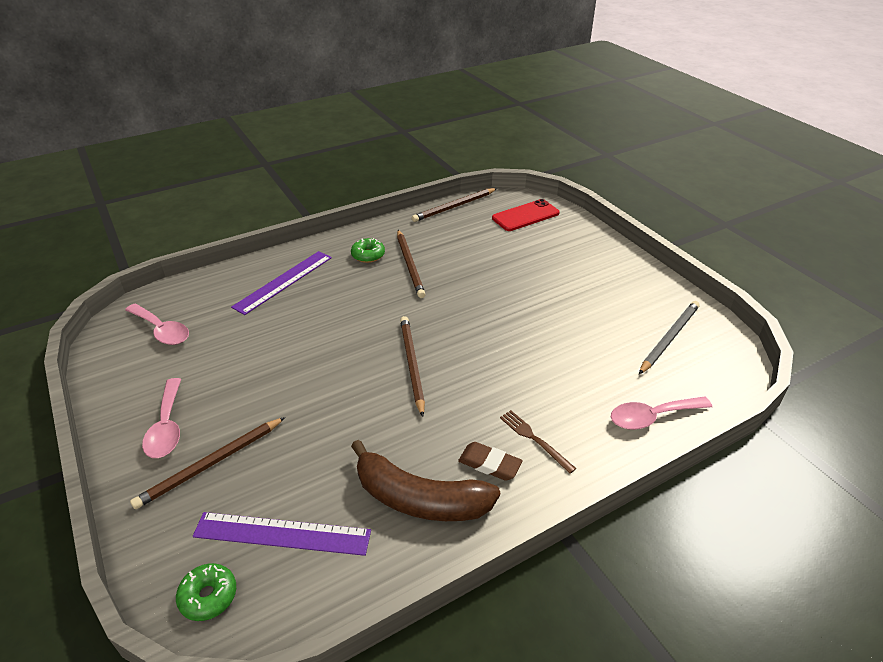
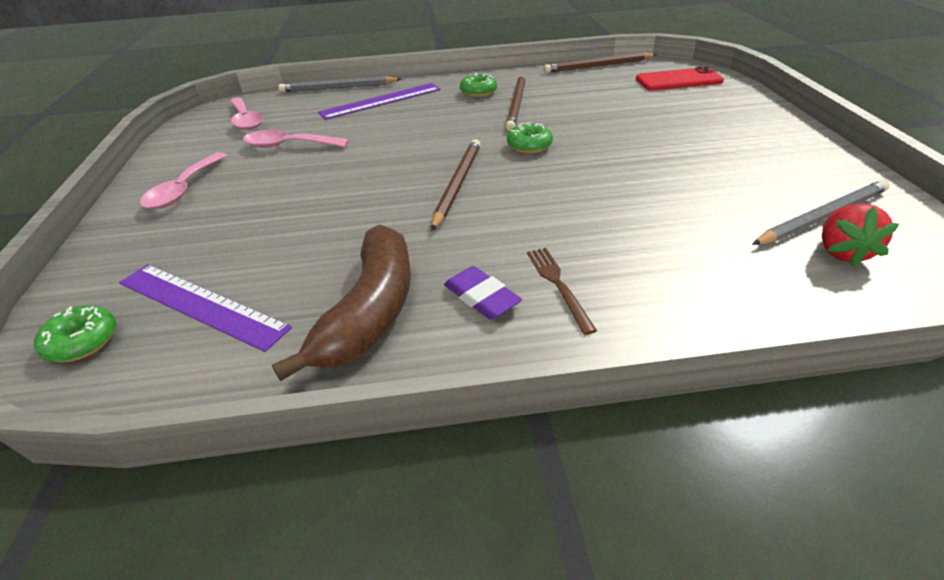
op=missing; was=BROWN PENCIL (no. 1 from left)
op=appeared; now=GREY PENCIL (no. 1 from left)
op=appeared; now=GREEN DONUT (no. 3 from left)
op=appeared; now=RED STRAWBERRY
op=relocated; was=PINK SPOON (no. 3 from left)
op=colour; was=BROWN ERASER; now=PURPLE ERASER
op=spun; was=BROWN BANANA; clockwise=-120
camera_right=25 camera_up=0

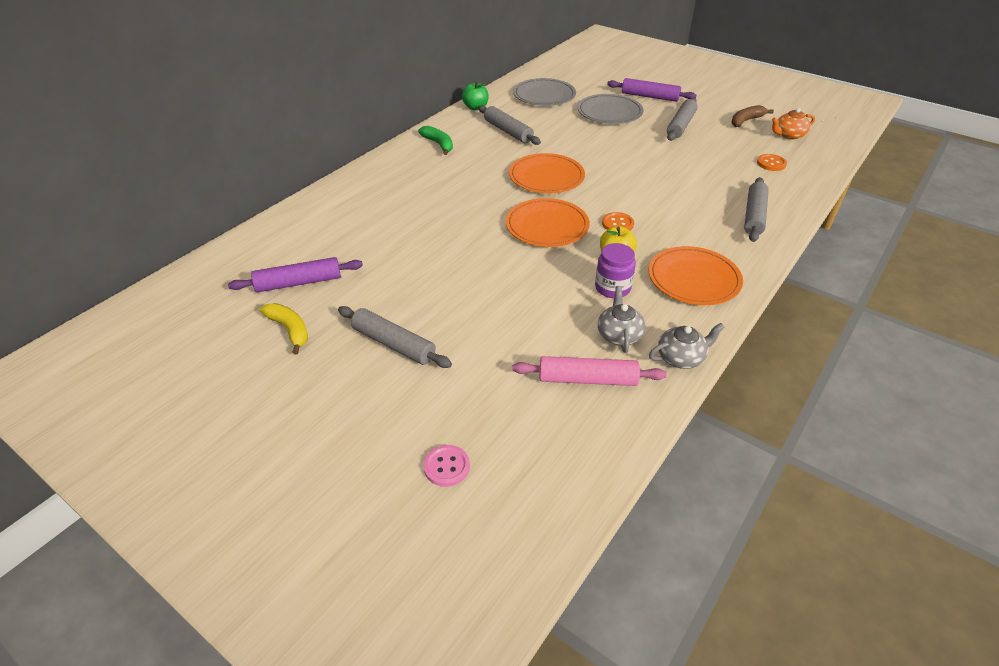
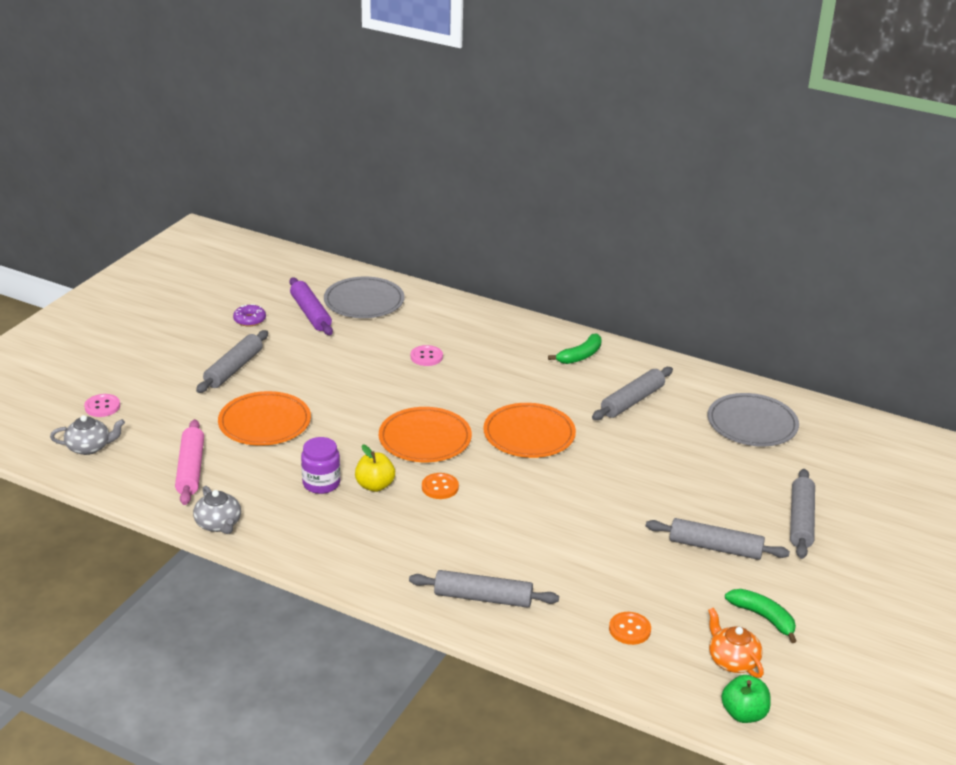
op=appeared; now=PINK BUTTON (no. 2 from left)
op=relocated; was=GREEN APPLE
op=relocated; was=GREY PLATE (no. 2 from left in the first image); now=GREY PLATE (no. 1 from left)
op=relocated; was=GREY TEAPOT (no. 1 from left)
op=relocated; was=ORANGE PLATE (no. 3 from left in the first image); now=ORANGE PLATE (no. 1 from left)
op=exchanged; was=YELLOW BANANA; now=PURPLE DONUT
op=colour; was=PURPLE ROLLING PIN (no. 2 from left); now=GREY ROLLING PIN (no. 5 from left)
op=colour; was=BROWN BANANA; now=GREEN BANANA (no. 2 from left)
camera_right=80 camera_up=-10

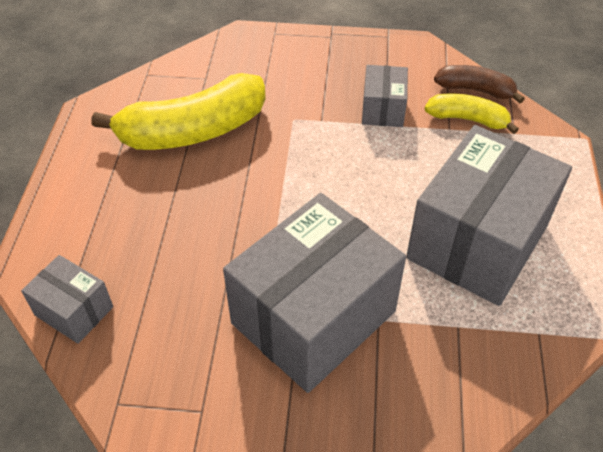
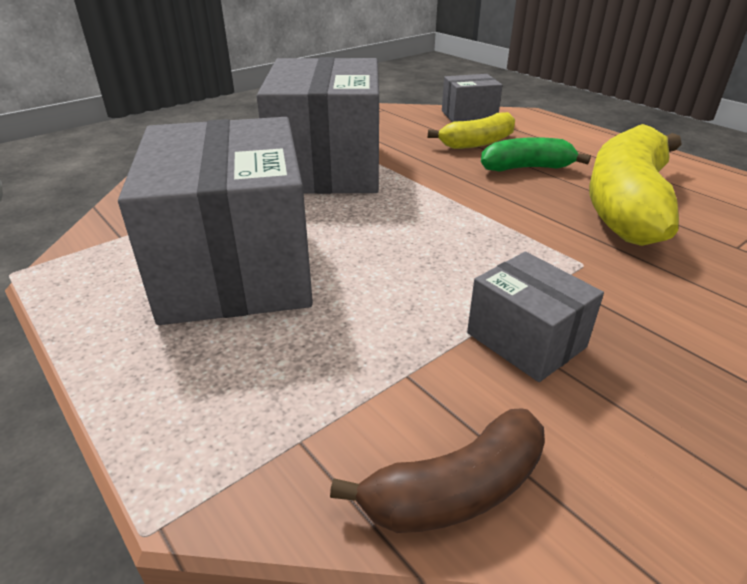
op=appeared; now=GREEN BANANA
op=relocated; was=YELLOW BANANA (no. 2 from left in the first image); now=YELLOW BANANA (no. 1 from left)
camera_right=135 camera_up=-15

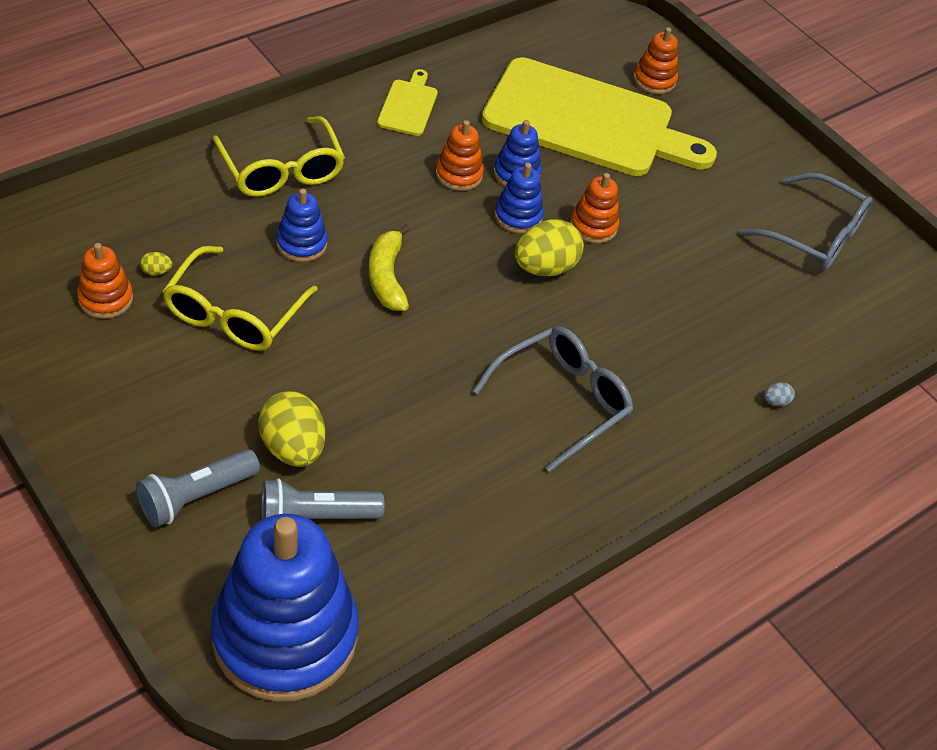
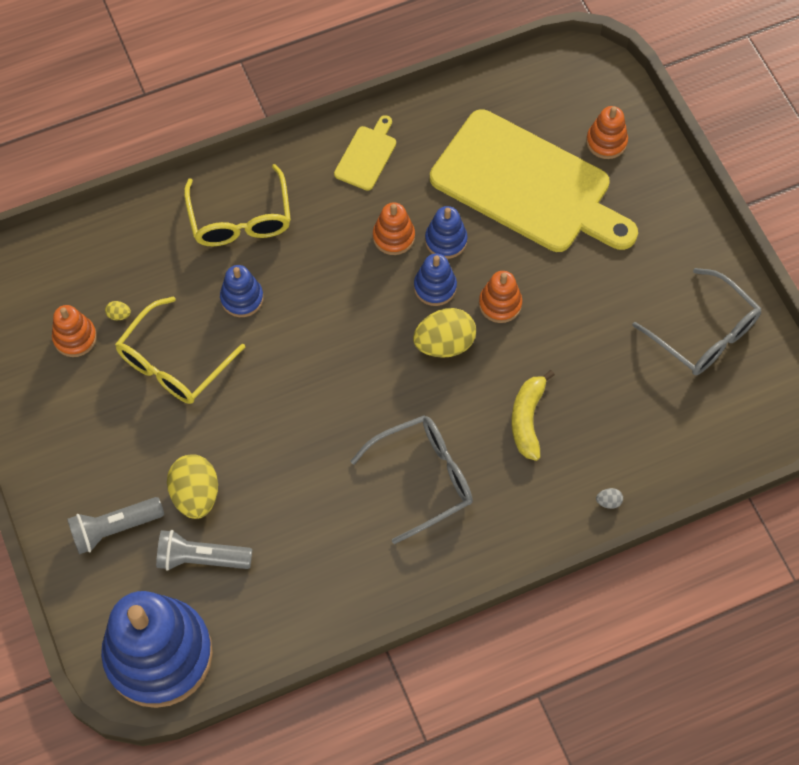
op=relocated; was=YELLOW BANANA
camera_right=20 camera_up=15

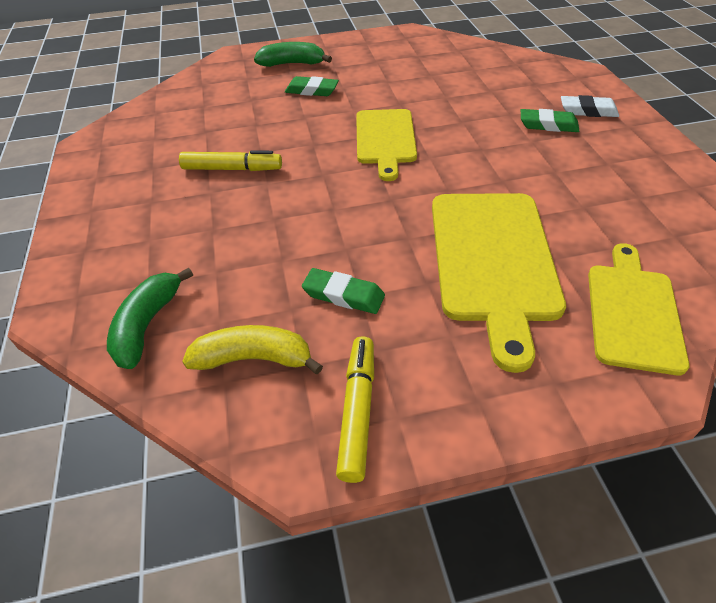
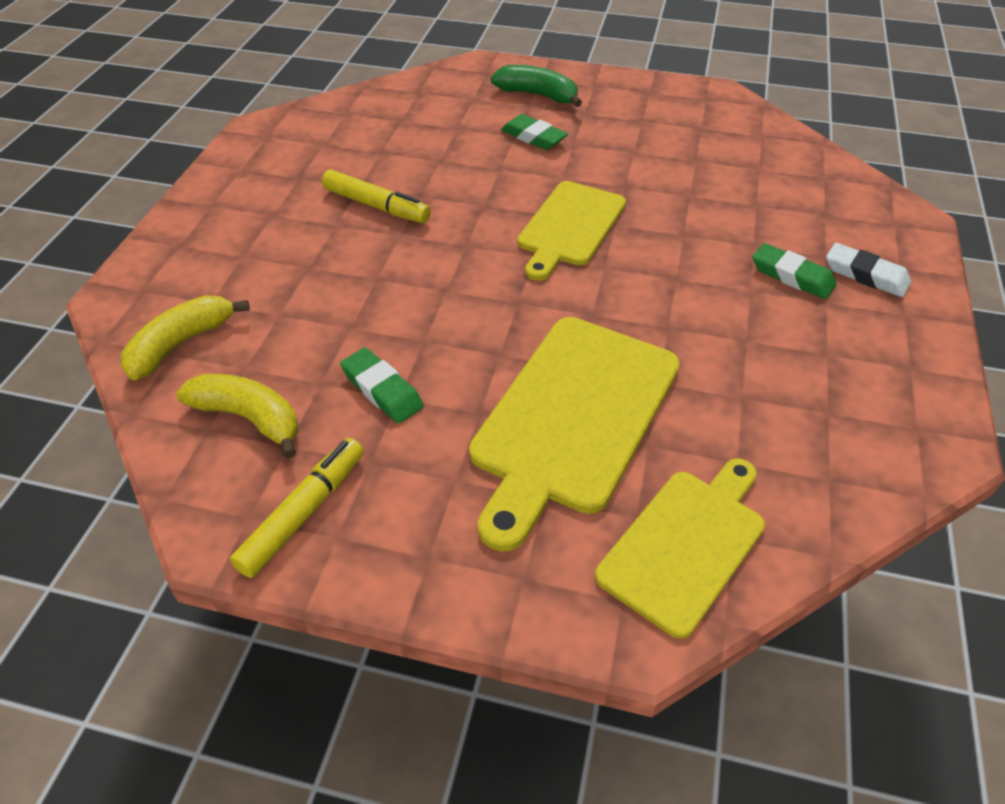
op=colour; was=GREEN BANANA (no. 1 from left); now=YELLOW BANANA (no. 1 from left)
camera_right=25 camera_up=0

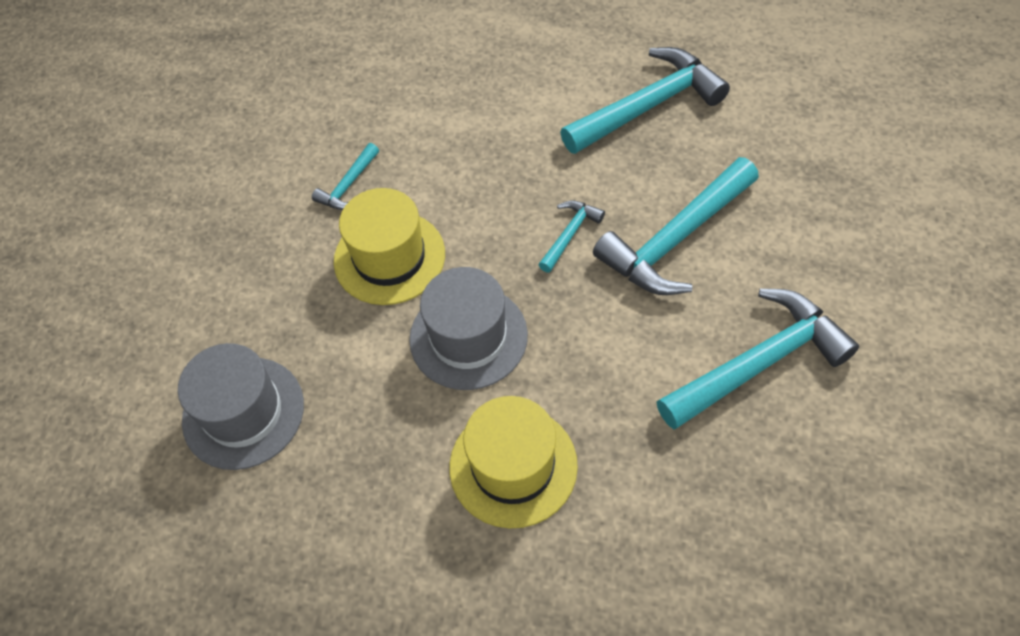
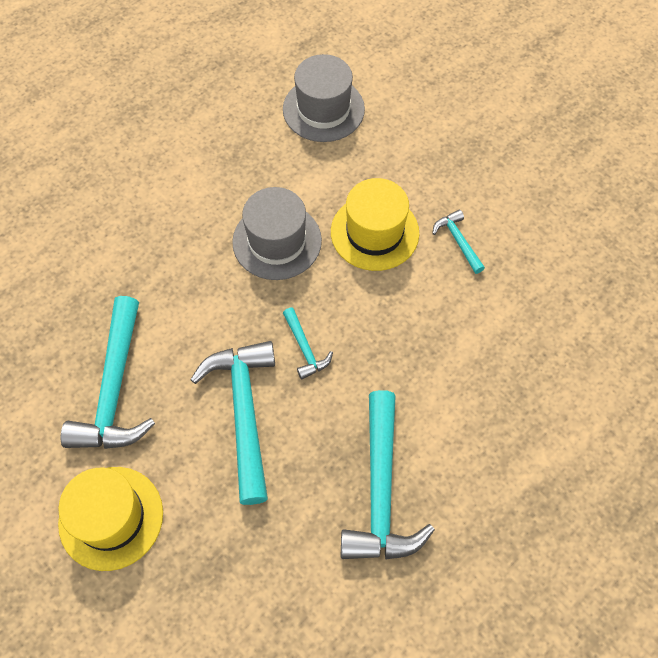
op=relocated; was=YELLOW HAT (no. 2 from left in the first image); now=YELLOW HAT (no. 1 from left)
camera_right=120 camera_up=5

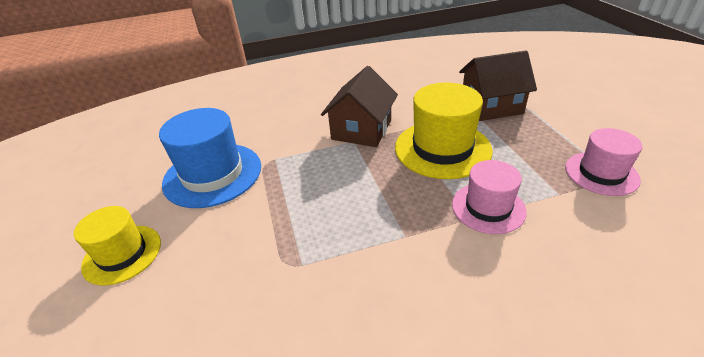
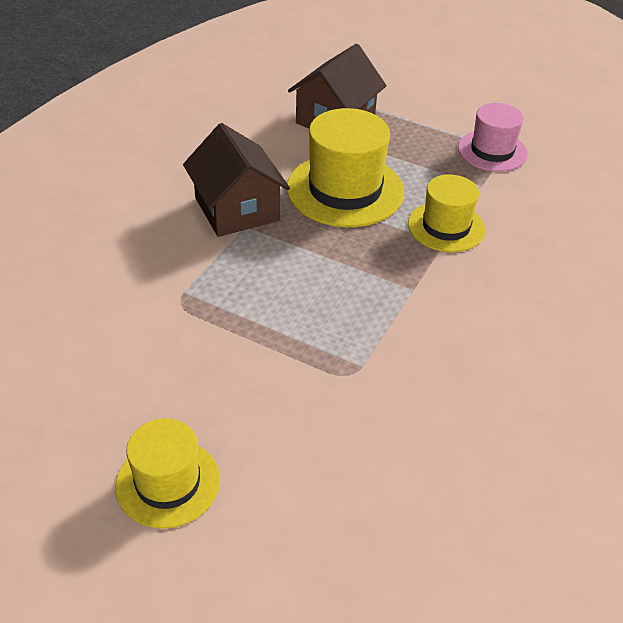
op=missing; was=BLUE HAT
op=colour; was=PINK HAT (no. 1 from left); now=YELLOW HAT (no. 3 from left)
camera_right=-50 camera_up=5

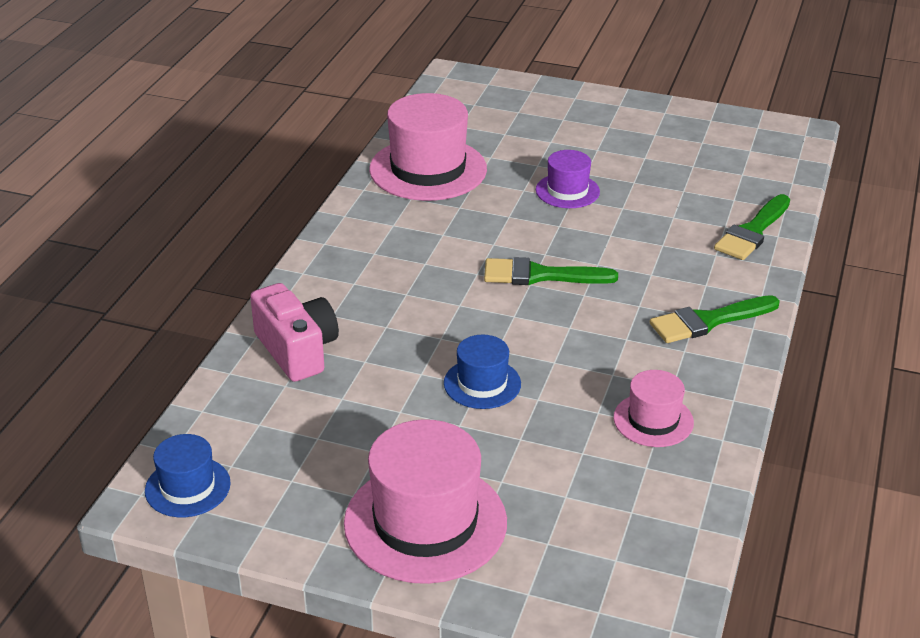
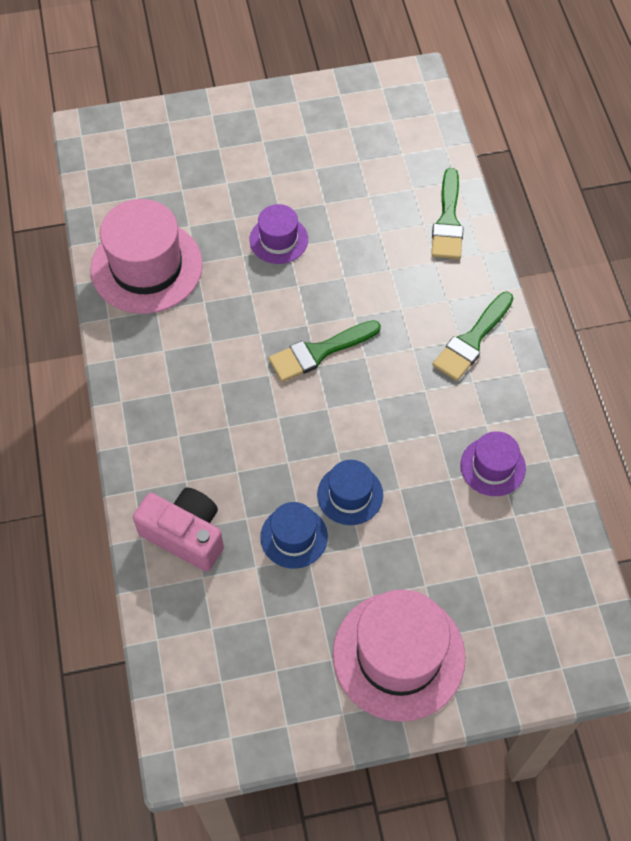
op=relocated; was=BLUE HAT (no. 1 from left)
op=colour; was=PINK HAT (no. 3 from left); now=PURPLE HAT (no. 2 from left)
camera_right=-30 camera_up=25

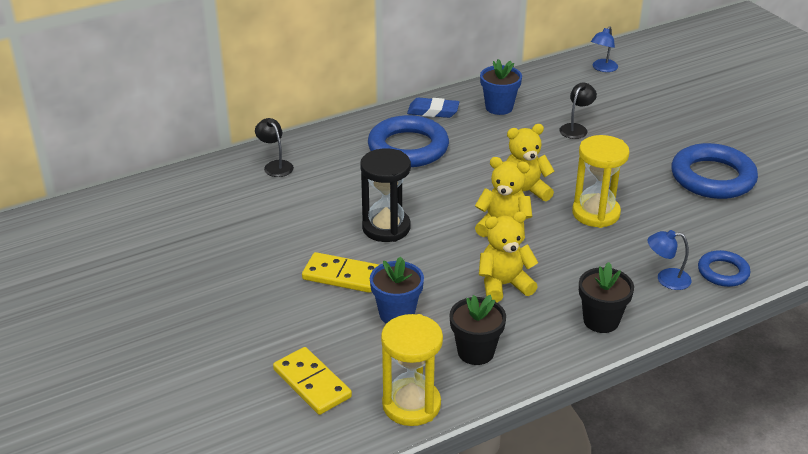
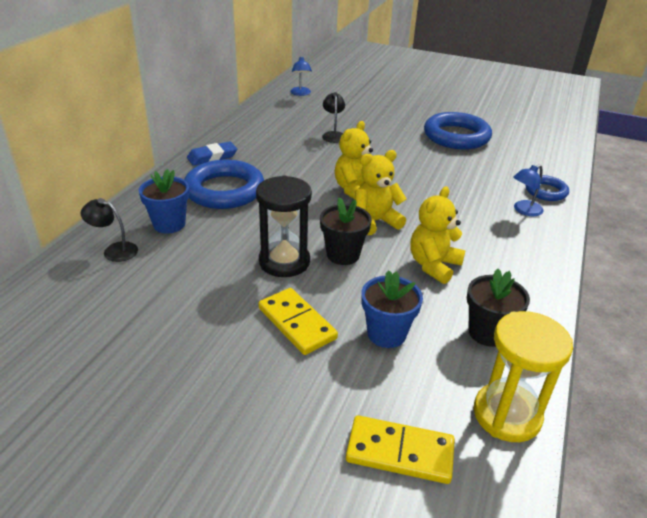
op=missing; was=YELLOW HOURGLASS (no. 2 from left)
op=relocated; was=BLUE FLOWER POT (no. 2 from left in the first image); now=BLUE FLOWER POT (no. 1 from left)
op=relocated; was=BLACK FLOWER POT (no. 2 from left in the first image); now=BLACK FLOWER POT (no. 1 from left)
op=spun; was=YELLOW DOMINO (no. 2 from left in the first image); clockwise=75
camera_right=-40 camera_up=0

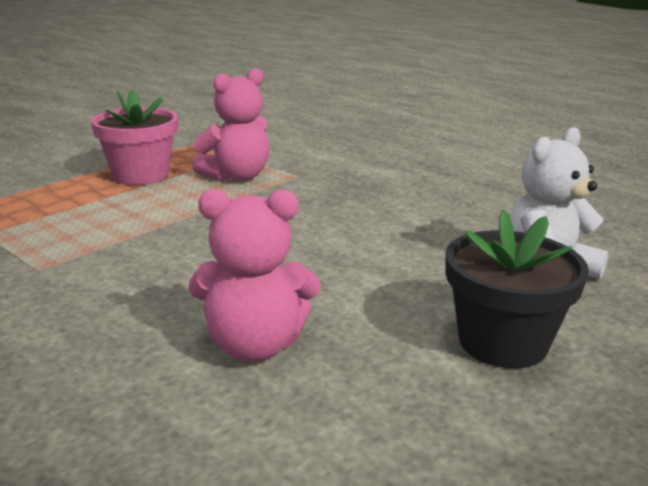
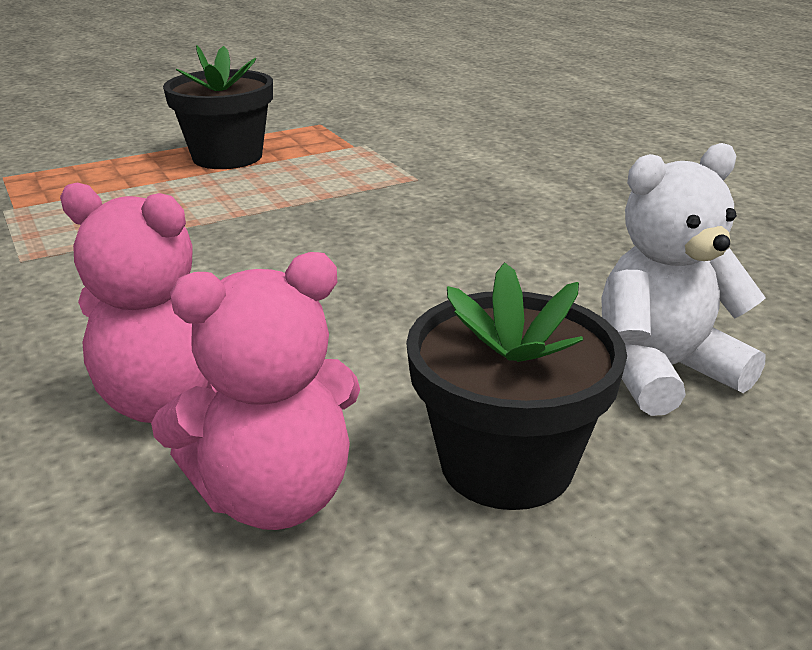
op=relocated; was=PINK TEDDY BEAR (no. 1 from left in the first image); now=PINK TEDDY BEAR (no. 2 from left)
op=colour; was=PINK FLOWER POT; now=BLACK FLOWER POT (no. 1 from left)
camera_right=20 camera_up=5

